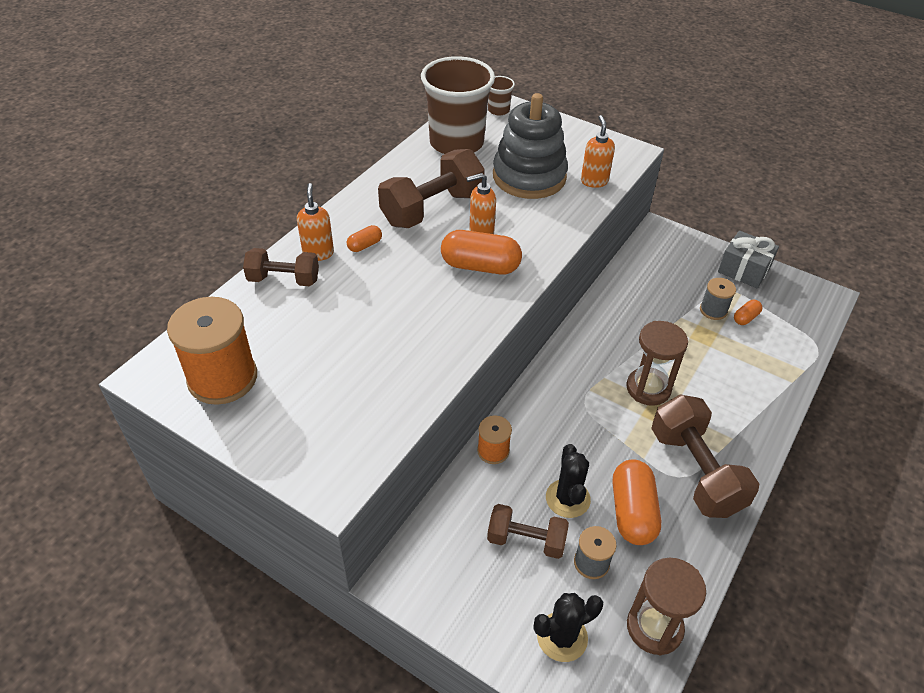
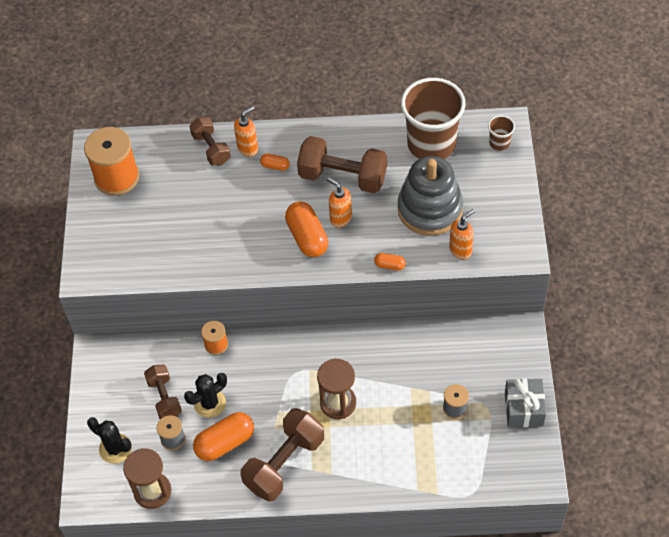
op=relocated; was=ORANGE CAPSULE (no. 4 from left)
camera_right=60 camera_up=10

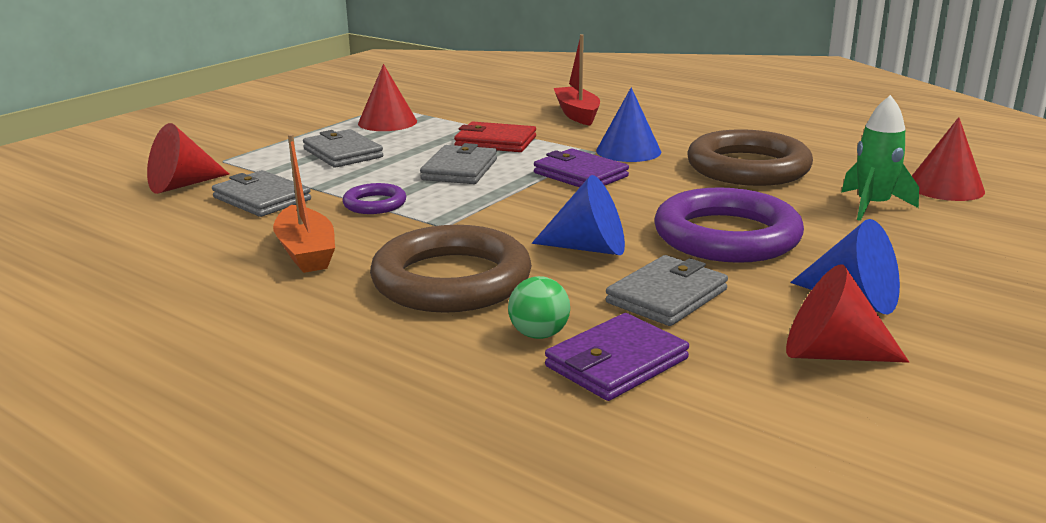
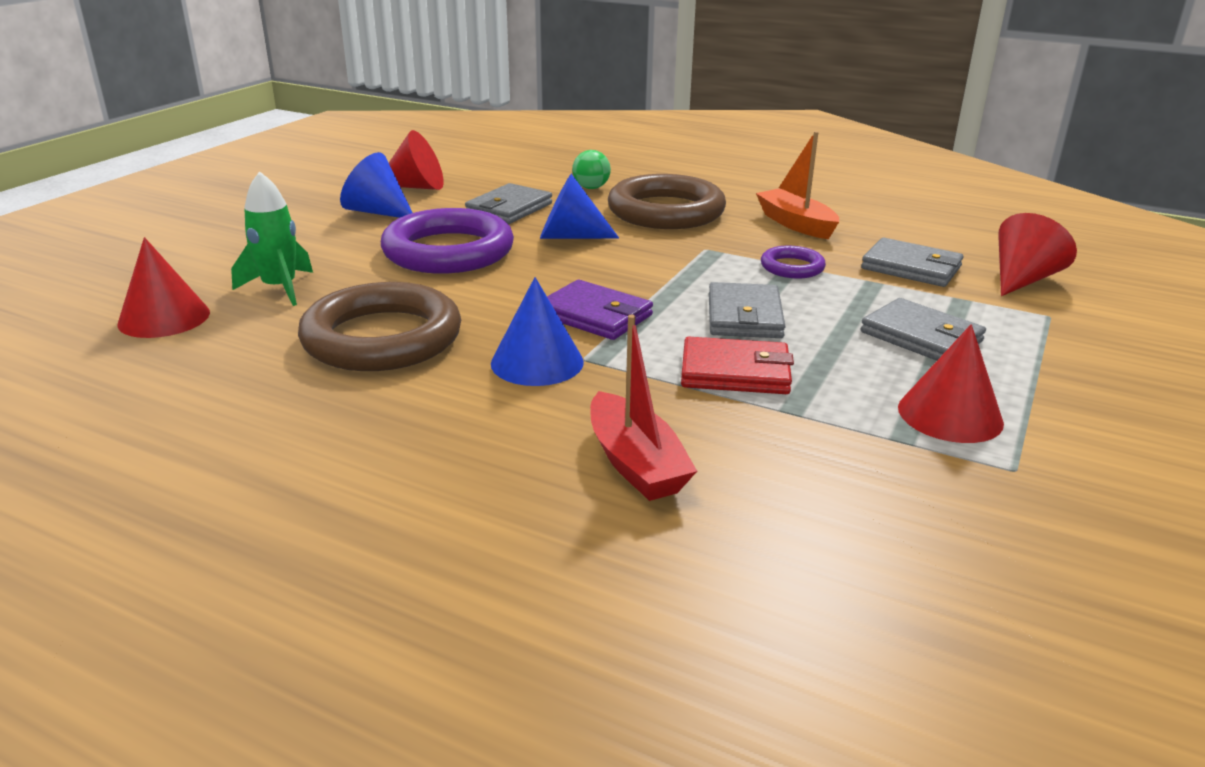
op=missing; was=PURPLE WALLET (no. 2 from left)
camera_right=170 camera_up=5

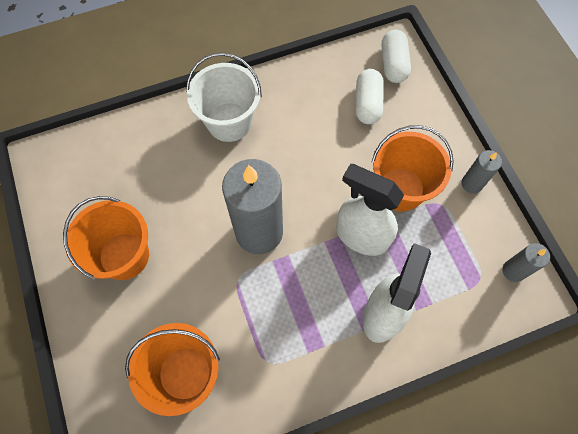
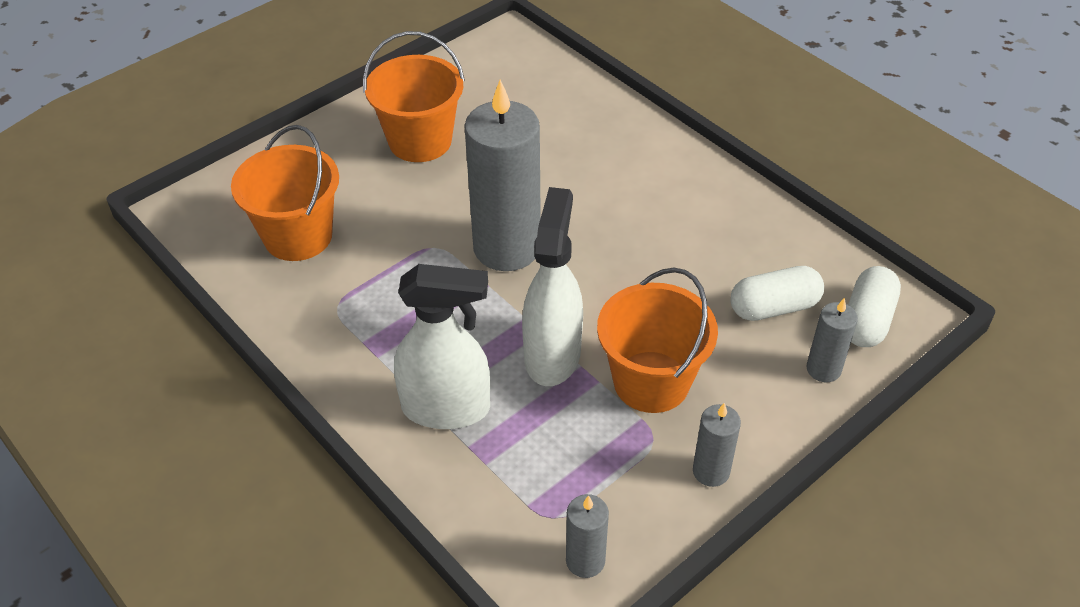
op=missing; was=WHITE BUCKET
op=appeared; now=GREY CANDLE (no. 4 from left)
op=spun; was=WHITE CAPSULE (no. 2 from left); clockwise=-45
camera_right=70 camera_up=-20

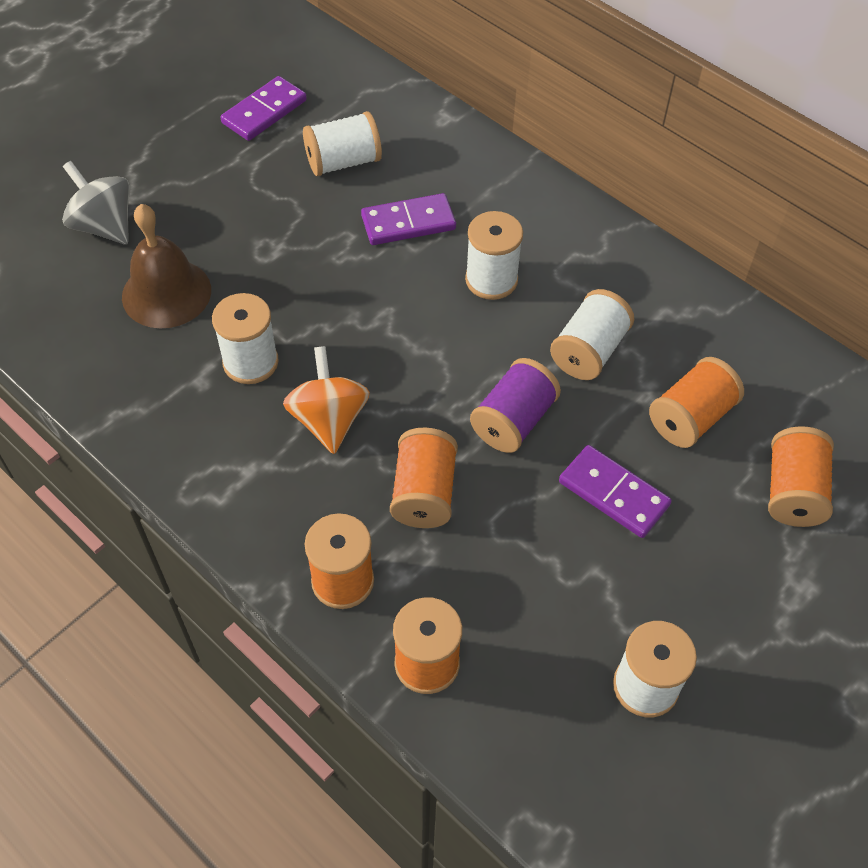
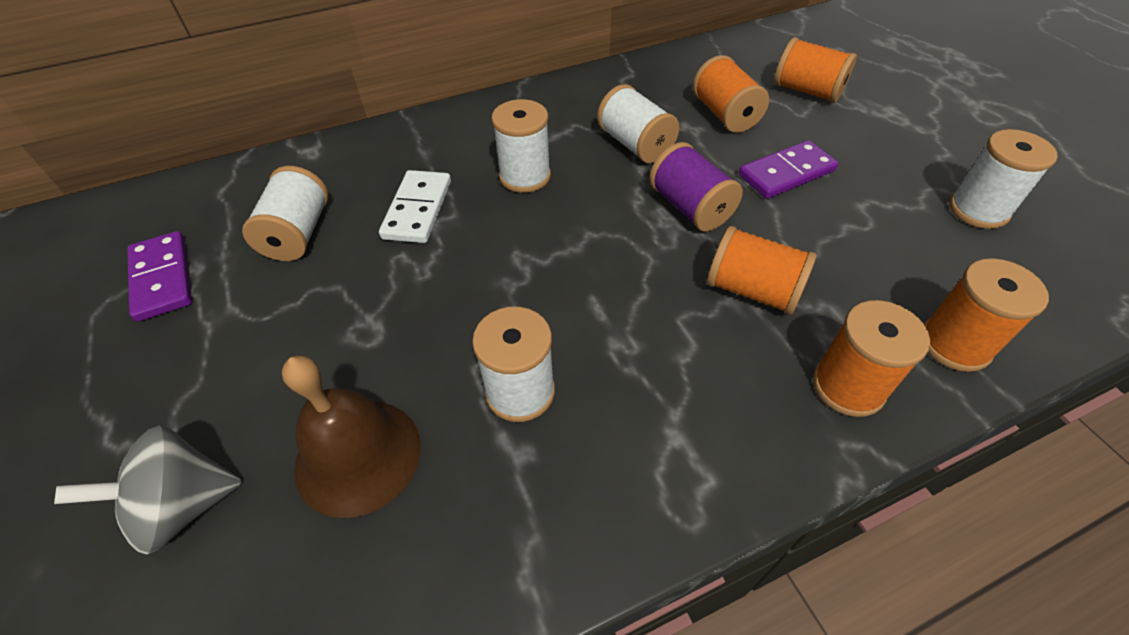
op=missing; was=ORANGE SPINNING TOP
op=colour; was=PURPLE DOMINO (no. 2 from left); now=WHITE DOMINO
camera_right=-65 camera_up=-5

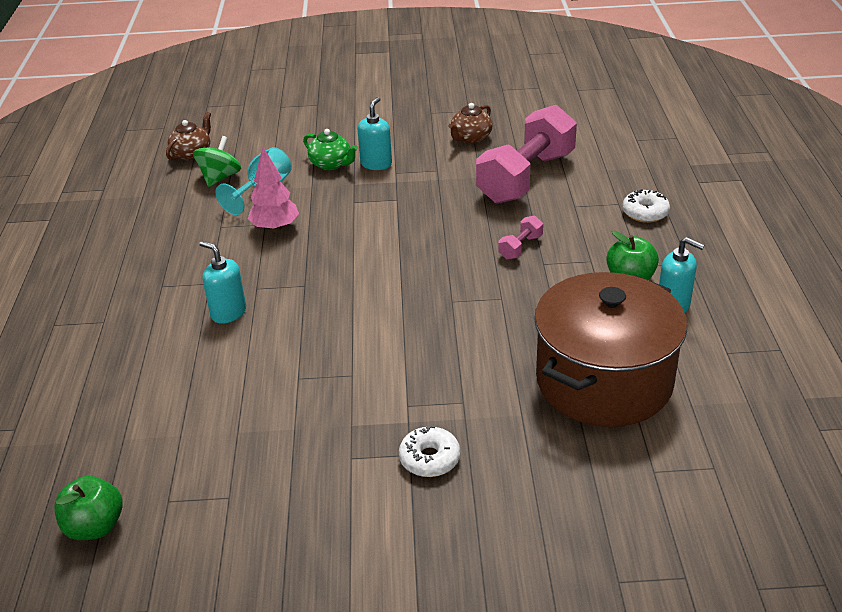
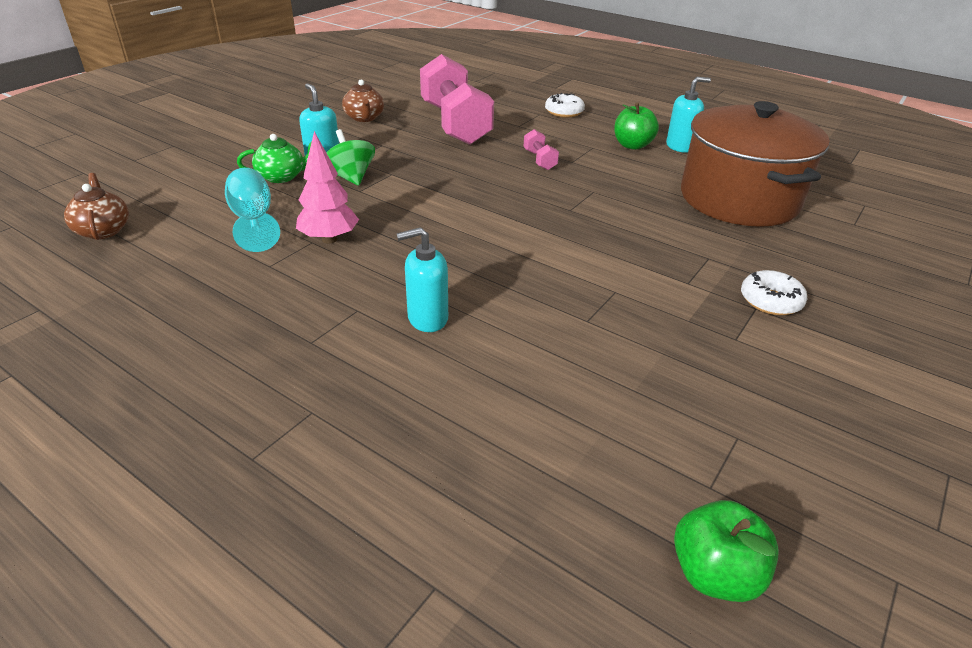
op=relocated; was=GREEN SPINNING TOP
camera_right=-55 camera_up=0

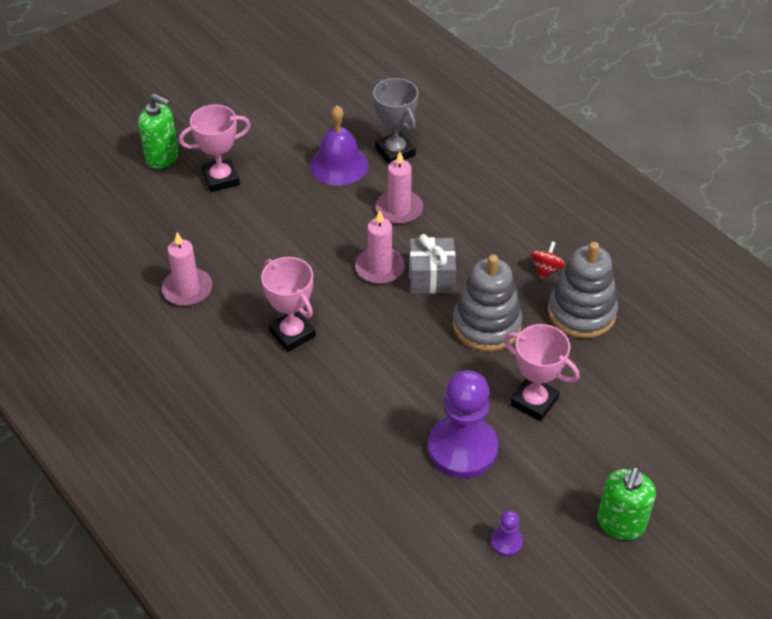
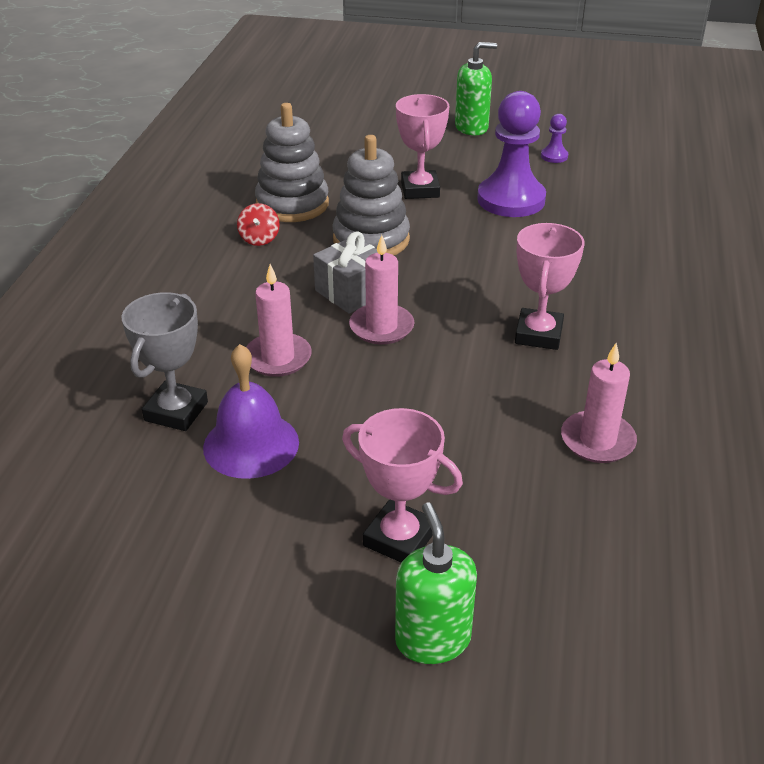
op=spun; was=RED SPINNING TOP; clockwise=-75
camera_right=-130 camera_up=-10

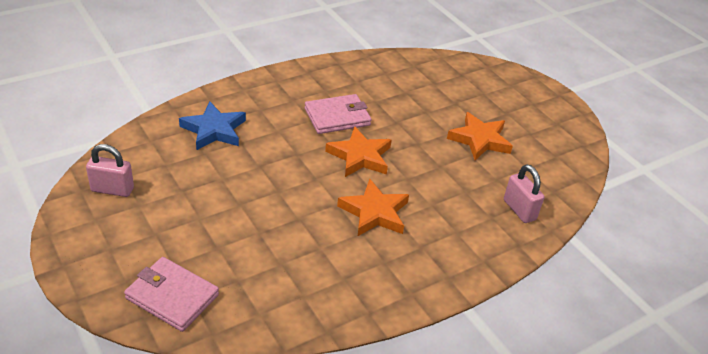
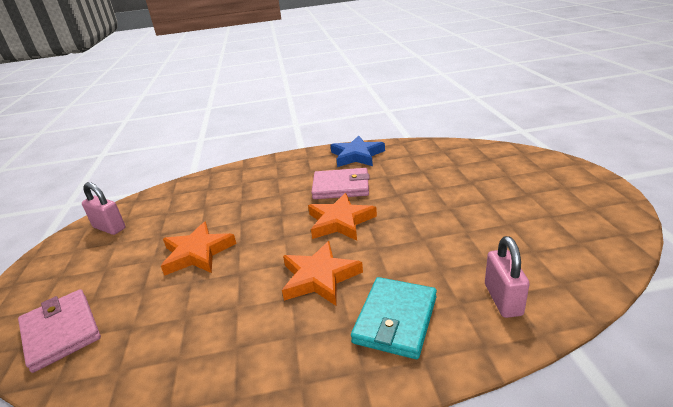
op=appeared; now=TURQUOISE WALLET
op=relocated; was=BLUE STAR
op=relocated; was=ORANGE STAR (no. 3 from left in the first image); now=ORANGE STAR (no. 1 from left)
camera_right=30 camera_up=-10

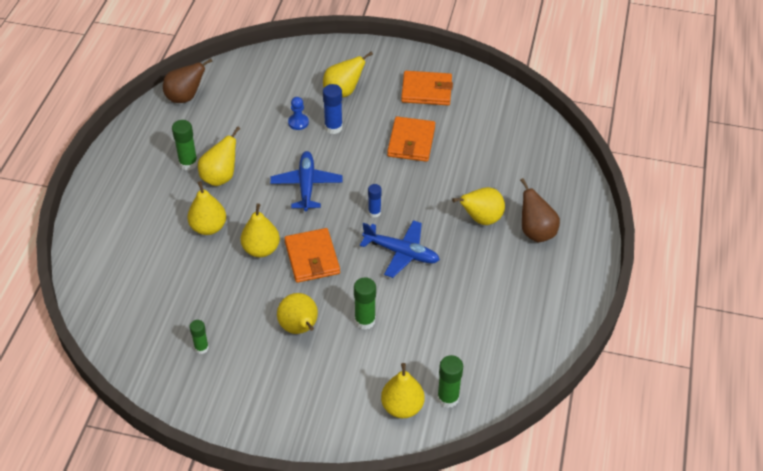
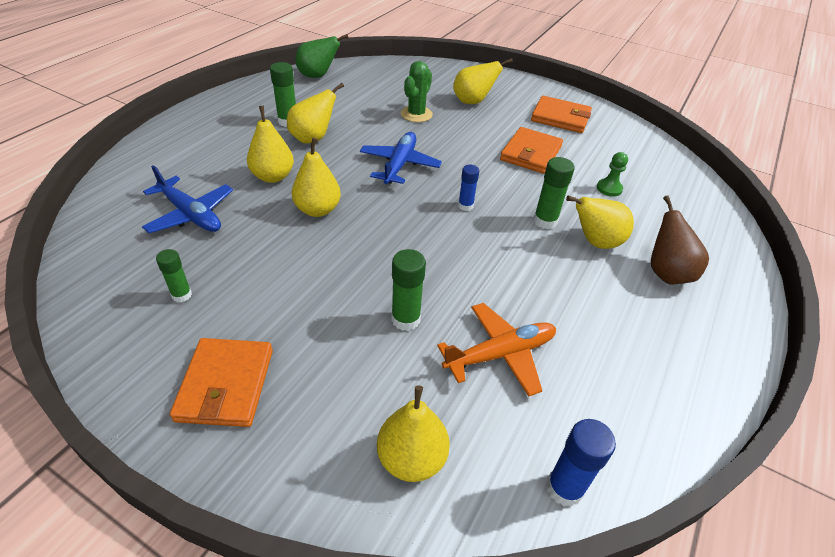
op=missing; was=YELLOW PEAR (no. 4 from left)
op=appeared; now=ORANGE PLANE
op=appeared; now=GREEN PAWN
op=relocated; was=ORANGE WALLET (no. 1 from left)
op=relocated; was=BLUE GLUE STICK (no. 1 from left in the first image); now=BLUE GLUE STICK (no. 2 from left)
op=relocated; was=BLUE PLANE (no. 2 from left in the first image); now=BLUE PLANE (no. 1 from left)
op=relocated; was=GREEN GLUE STICK (no. 4 from left)
op=exchanged; was=BLUE PAWN; now=GREEN CACTUS
op=colour; was=BROWN PEAR (no. 1 from left); now=GREEN PEAR
camera_right=15 camera_up=-5

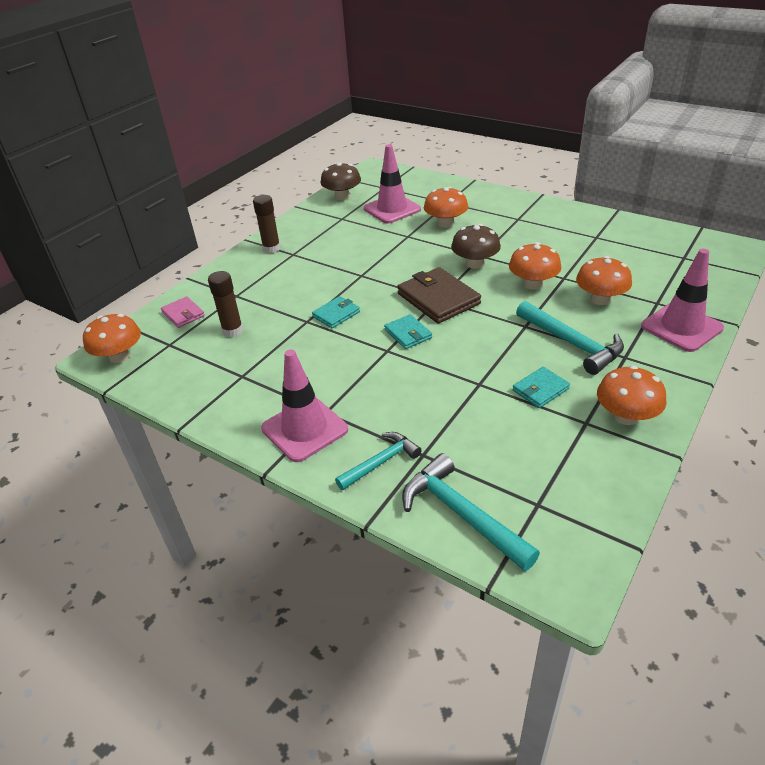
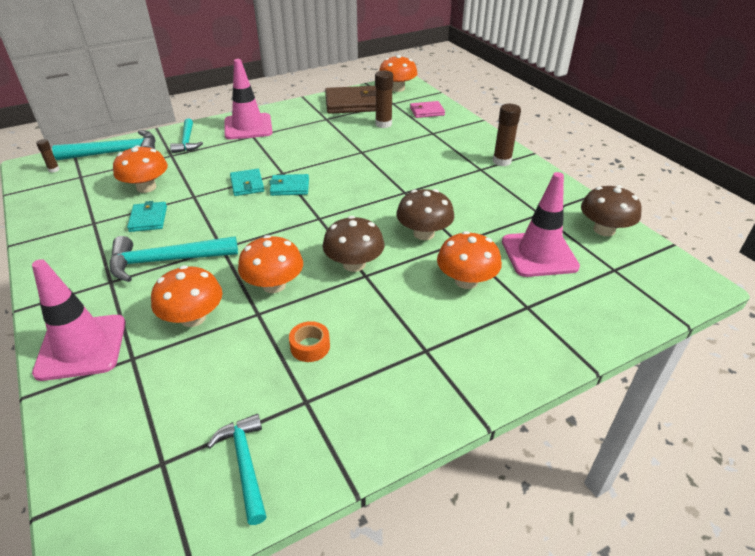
op=appeared; now=BROWN GLUE STICK (no. 1 from left)
op=appeared; now=TURQUOISE HAMMER (no. 4 from left)
op=appeared; now=ORANGE TAPE
op=appeared; now=BROWN MUSHROOM (no. 2 from left)
op=relocated; was=TURQUOISE WALLET (no. 1 from left in the first image); now=TURQUOISE WALLET (no. 2 from left)
op=relocated; was=BROWN WALLET
op=relocated; was=ORANGE MUSHROOM (no. 5 from left in the first image); now=ORANGE MUSHROOM (no. 1 from left)
camera_right=115 camera_up=0

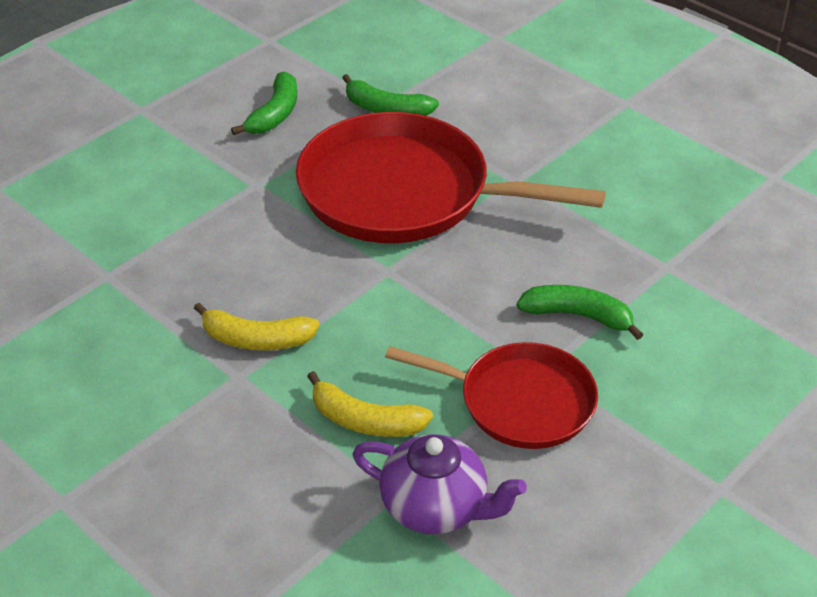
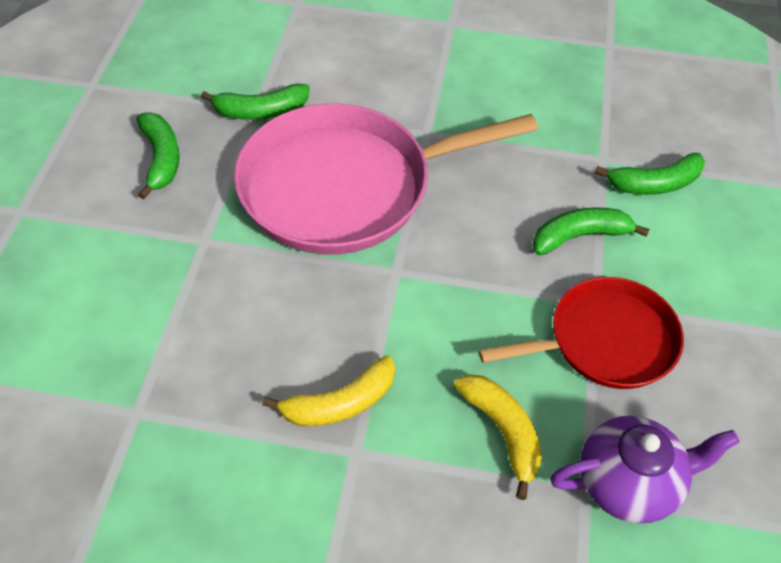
op=appeared; now=GREEN BANANA (no. 4 from left)
op=colour; was=RED PAN (no. 1 from left); now=PINK PAN
op=spun; was=YELLOW BANANA (no. 2 from left); clockwise=-105
camera_right=-35 camera_up=10

